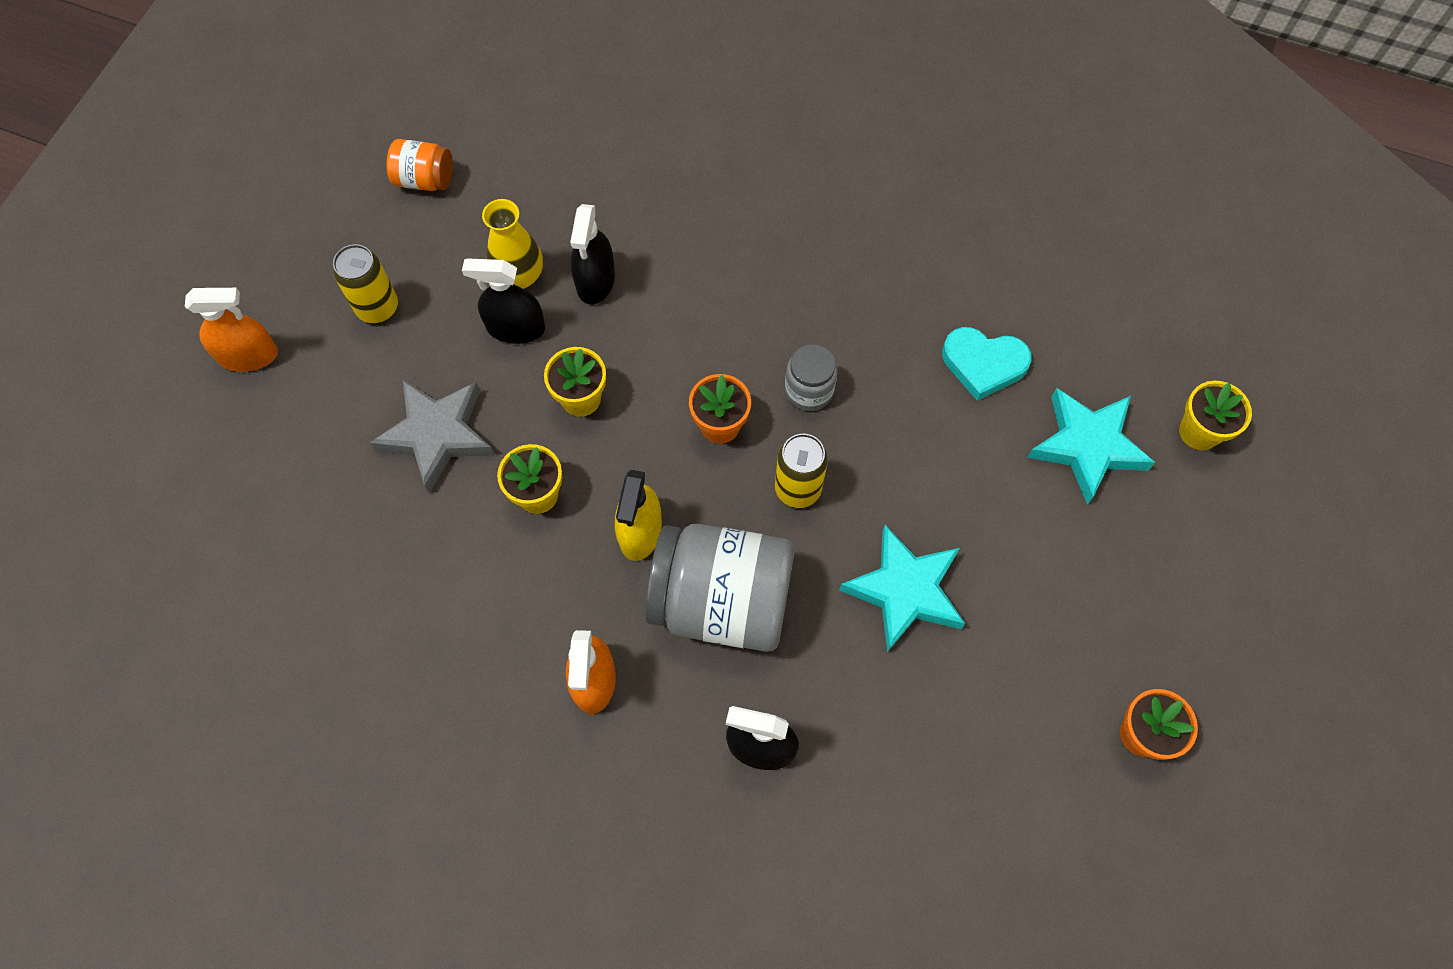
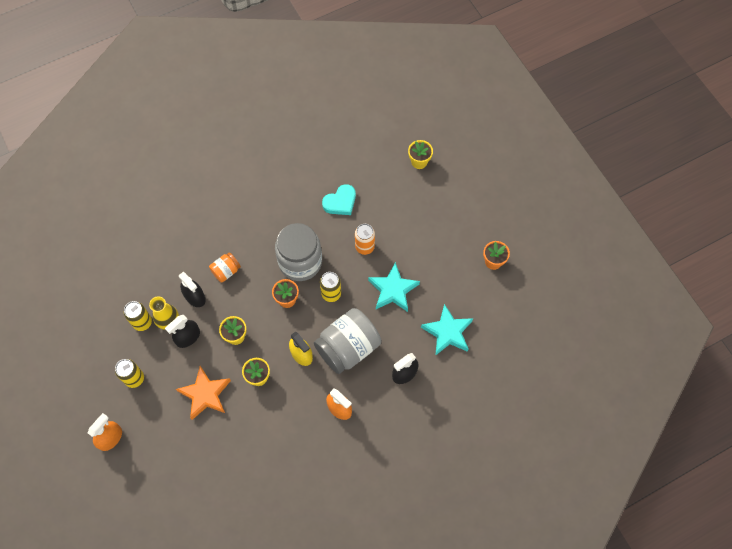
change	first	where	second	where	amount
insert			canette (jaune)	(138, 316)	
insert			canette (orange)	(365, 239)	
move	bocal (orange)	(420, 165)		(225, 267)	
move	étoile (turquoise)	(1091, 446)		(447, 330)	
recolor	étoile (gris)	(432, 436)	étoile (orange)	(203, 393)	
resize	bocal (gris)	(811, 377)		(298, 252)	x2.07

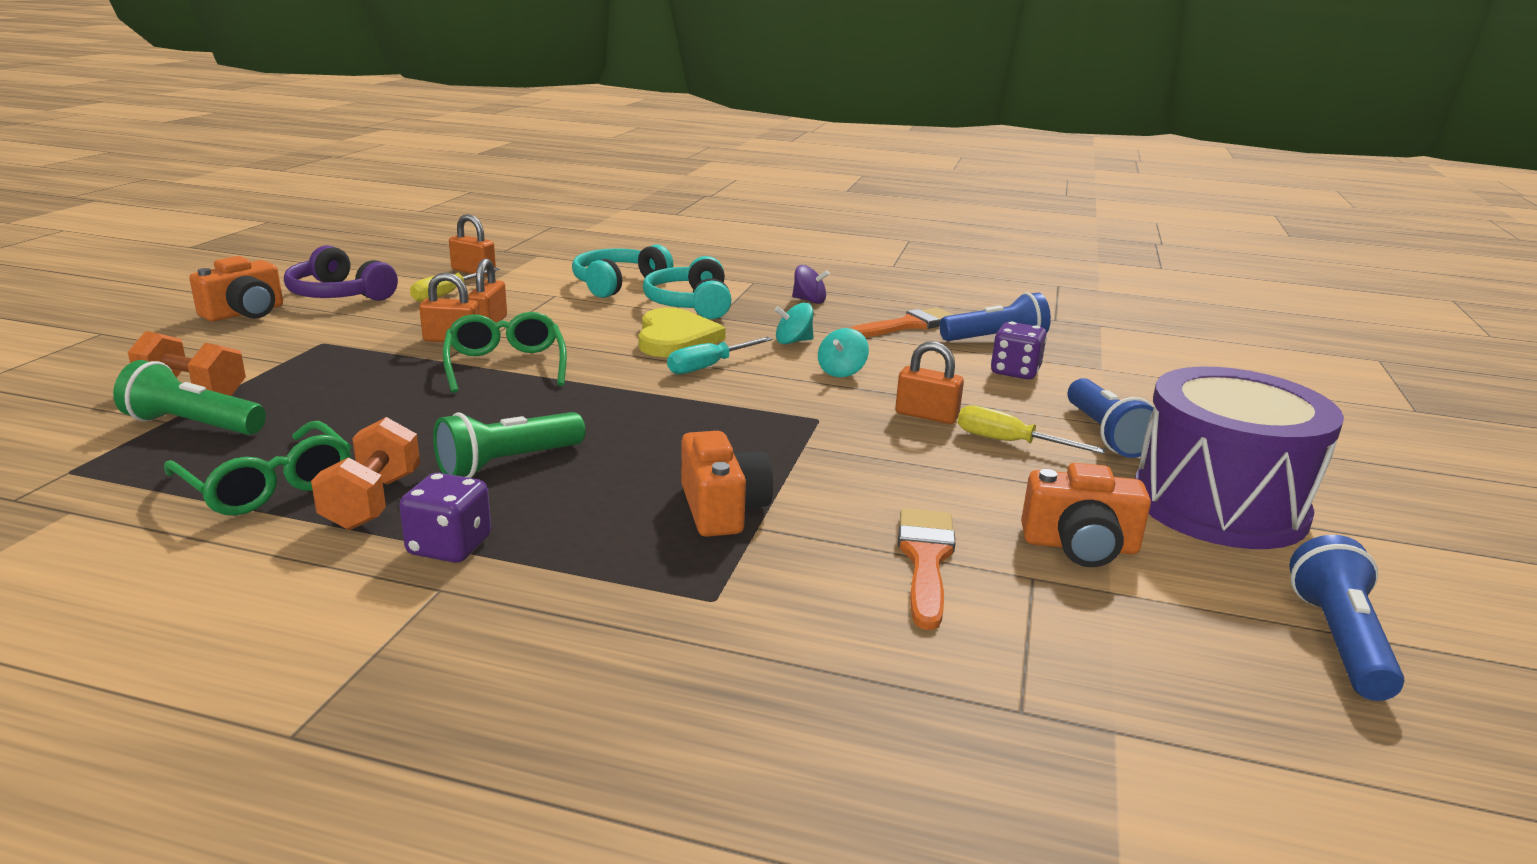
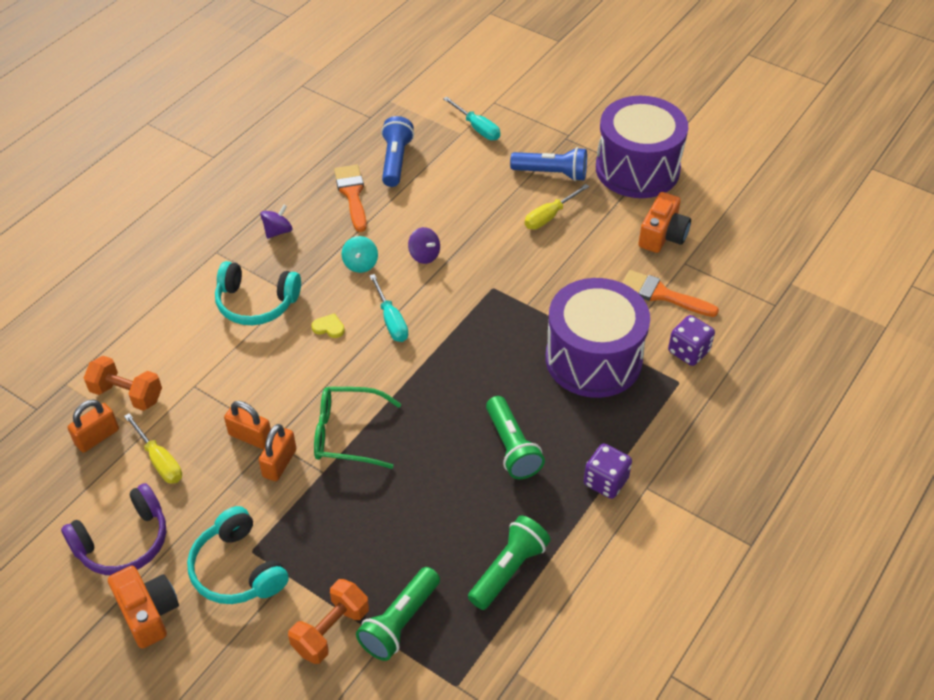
change	first	where	second	where	amount
delete	cadenas (orange)	(929, 382)			
delete	lampe de poche (bleu)	(1346, 618)			
insert			tournevis (turquoise)	(471, 118)	
move	haltère (orange)	(365, 473)		(123, 383)	
move	casque audio (turquoise)	(622, 271)		(238, 555)	
move	dé (violet)	(1019, 350)		(691, 340)	
replace	lunettes (vert)	(257, 468)	lampe de poche (vert)	(509, 562)	
replace	appareil photo (orange)	(727, 484)	tambour (violet)	(598, 338)	
recolor	toupie (turquoise)	(843, 352)	toupie (violet)	(424, 245)	
resize	cœur (jaune)	(682, 332)		(328, 325)	x0.42

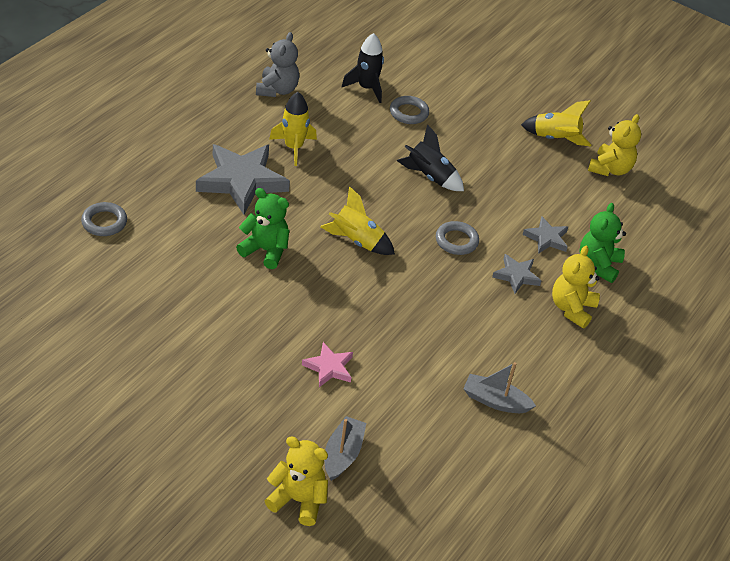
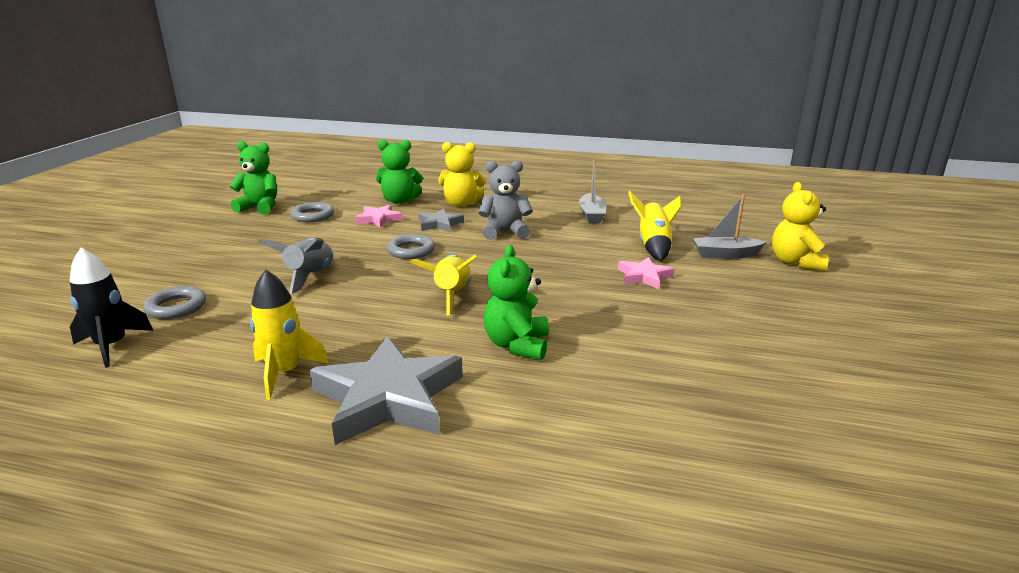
change	first	where	second	where	amount
move	anneau (gris)	(104, 219)		(312, 212)	
move	ours en peluche (gris)	(277, 64)		(506, 200)	
move	fusée (jaune)	(556, 123)		(654, 226)	
recolor	fusée (noir)	(430, 157)	fusée (gris)	(296, 266)	
recolor	étoile (gris)	(545, 235)	étoile (rose)	(379, 216)	
recolor	ours en peluche (jaune)	(614, 145)	ours en peluche (vert)	(253, 177)	

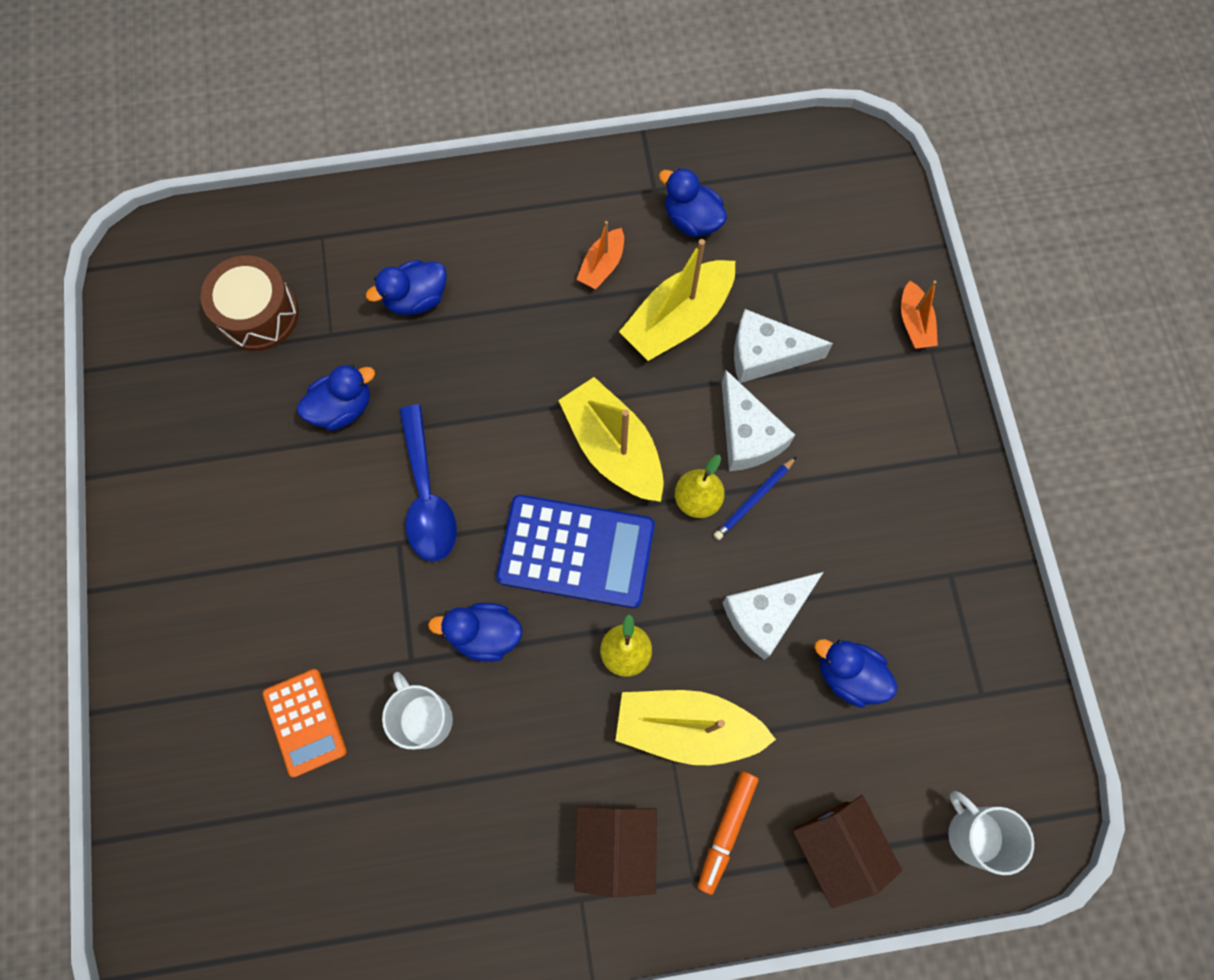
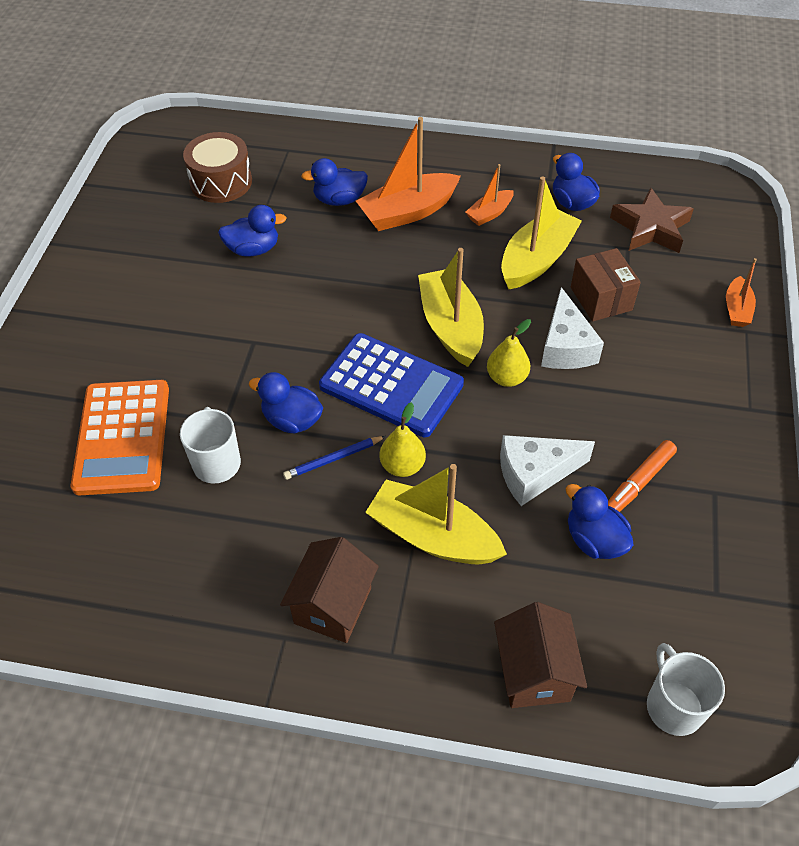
change	first	where	second	where	amount
delete	cuillère (bleu)	(428, 482)			
insert			bateau (orange)	(408, 174)	
insert			étoile (marron)	(652, 220)	
move	feutre (orange)	(728, 833)		(642, 476)	
move	crayon (bleu)	(755, 498)		(334, 458)	
replace	fromage (blanc)	(783, 346)	boîte (marron)	(606, 285)	
rotate	bateau (jaune)	(677, 300)		(541, 232)	150 degrees clockwise
resize	calculatrice (orange)	(305, 723)		(119, 437)	x1.65

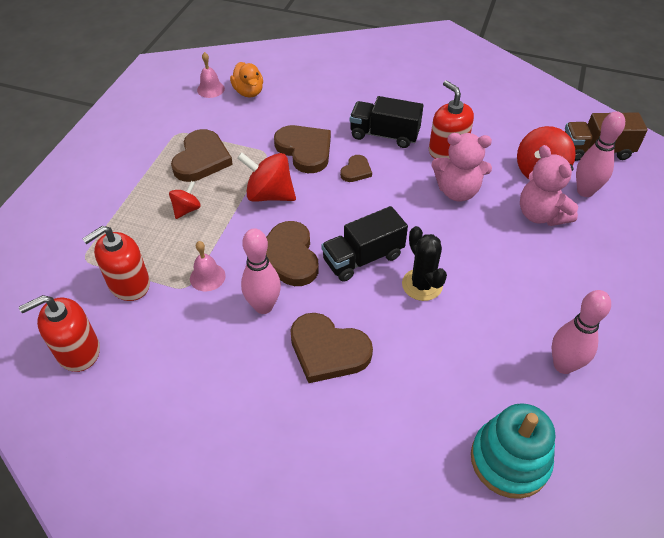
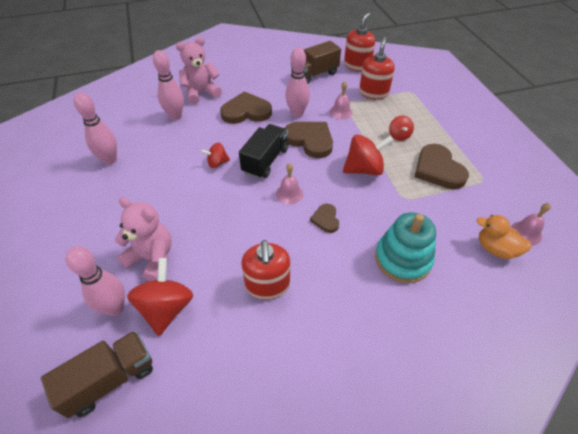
change	first	where	second	where	amount
delete	cœur (marron)	(302, 149)			
delete	camion (noir)	(386, 122)			
insert			quille (rose)	(168, 85)	
insert			cloche (rose)	(289, 183)	
insert			camion (marron)	(316, 62)	
move	ours en peluche (rose)	(462, 167)		(199, 70)	
move	jouet à empiler (turquoise)	(513, 451)		(405, 247)	
replace	cactus (noir)	(424, 263)	toupie (rouge)	(215, 155)	
rotate	distributeur de savon (rouge)	(451, 119)		(265, 270)	60 degrees clockwise

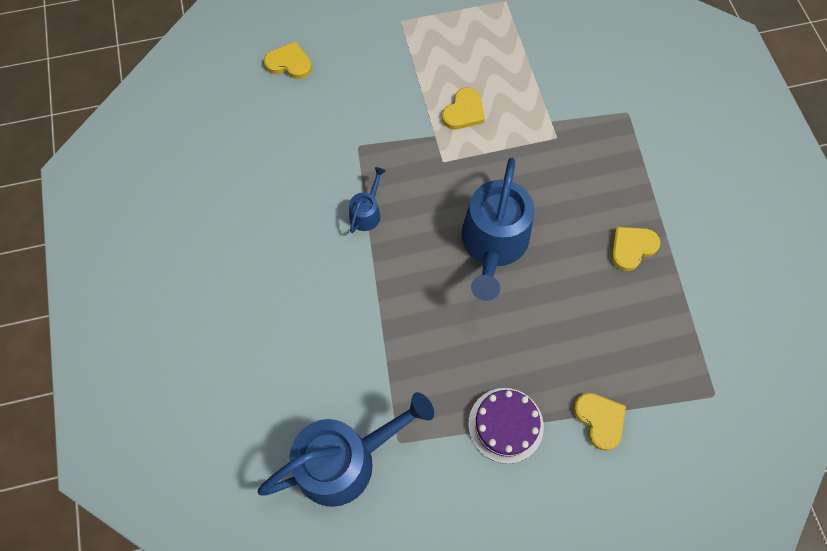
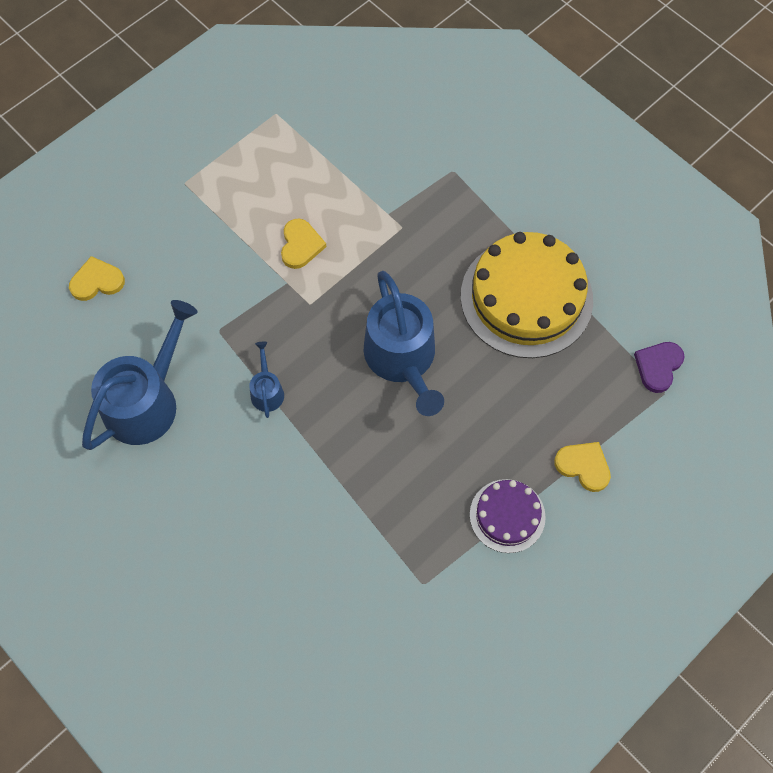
change	first	where	second	where	amount
insert			cœur (violet)	(659, 367)	
move	arrosoir (bleu)	(345, 449)		(140, 375)	
replace	cœur (jaune)	(636, 249)	gâteau (jaune)	(527, 295)	

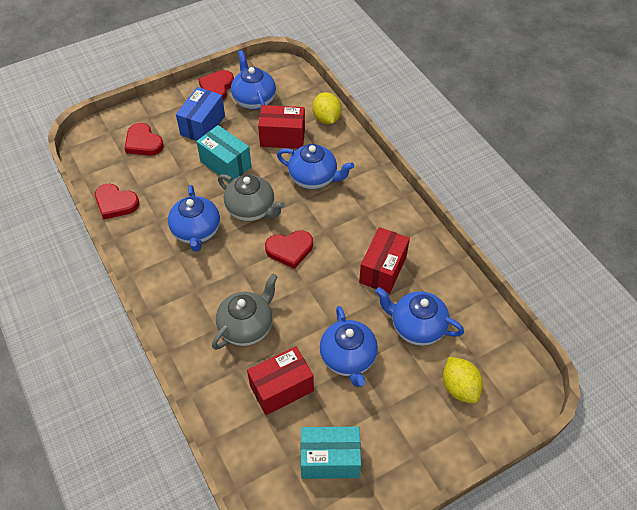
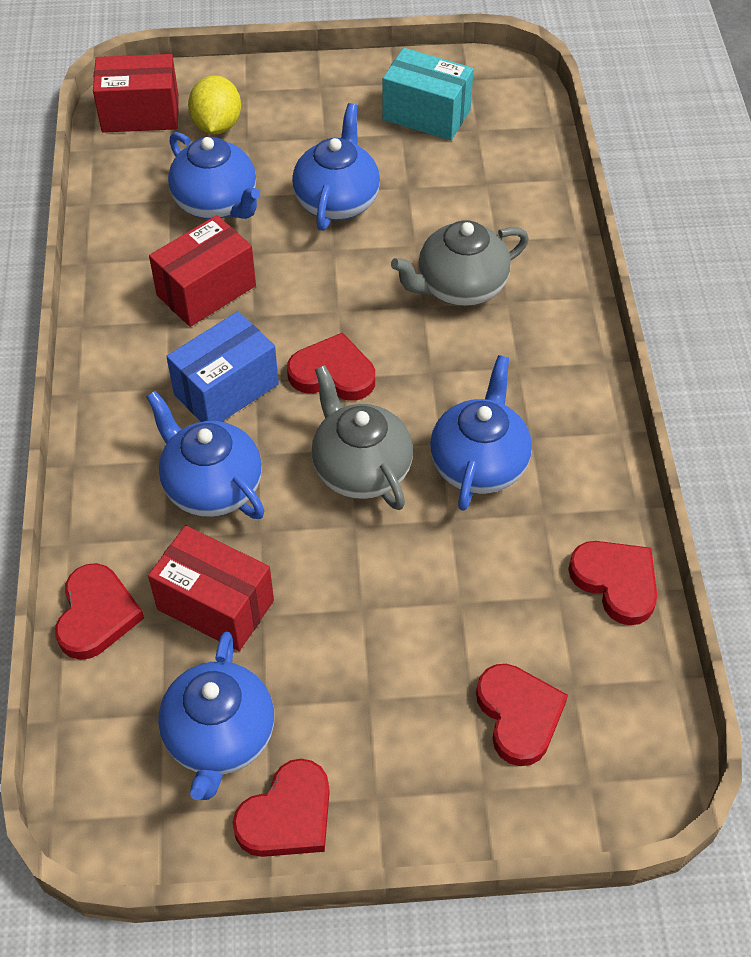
change	first	where	second	where	amount
delete	boîte (turquoise)	(224, 154)			
move	boîte (bleu)	(200, 114)		(222, 366)	
move	boîte (rouge)	(280, 380)		(136, 93)	
replace	citron (jaune)	(326, 108)	cœur (rouge)	(99, 611)	

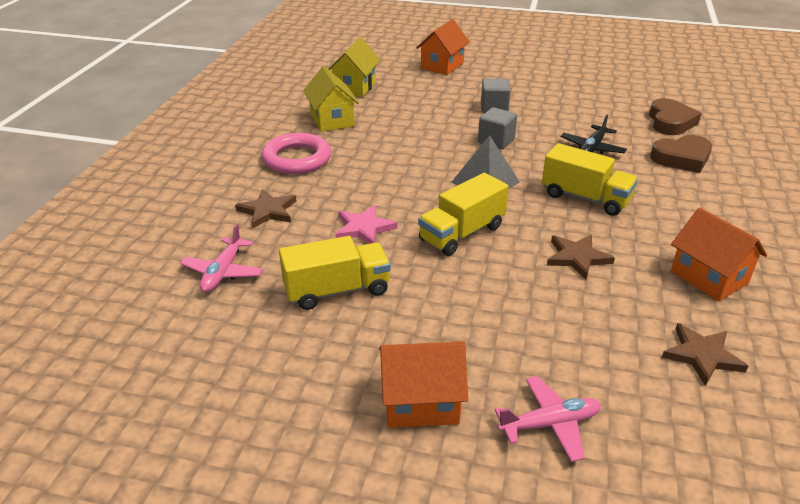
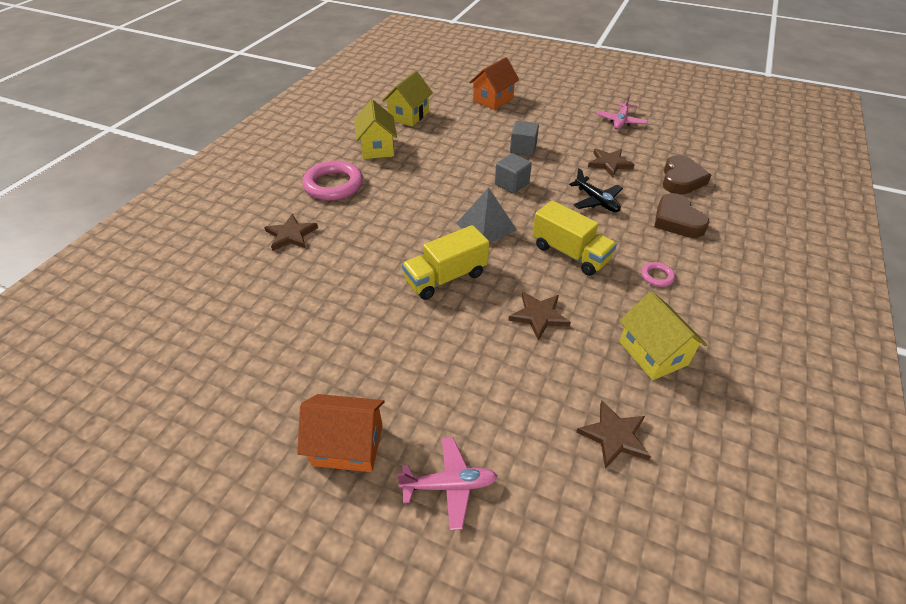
change	first	where	second	where	amount
delete	camion (jaune)	(335, 273)			
delete	étoile (rose)	(366, 224)			
insert			étoile (marron)	(611, 162)	
insert			anneau (rose)	(658, 274)	
move	avion (rose)	(221, 258)		(622, 112)	
recolor	maison (orange)	(719, 254)	maison (jaune)	(663, 335)	
rotate	avion (noir)	(594, 134)		(596, 190)	75 degrees counterclockwise
rotate	cœur (marron)	(681, 154)		(682, 215)	75 degrees clockwise

